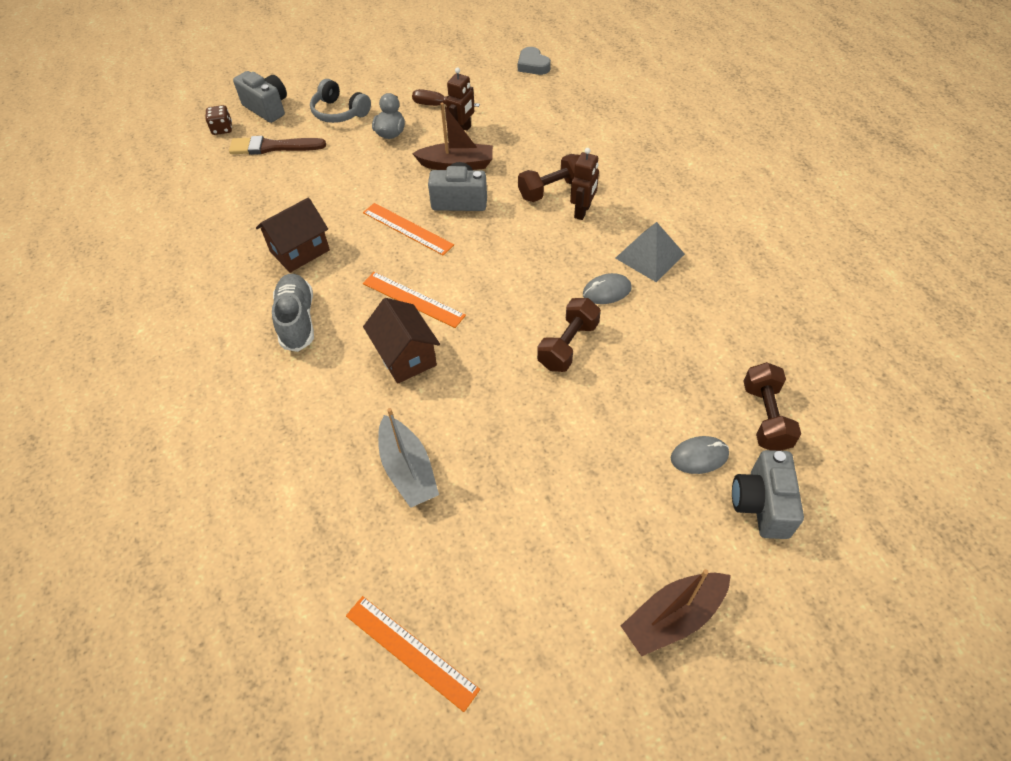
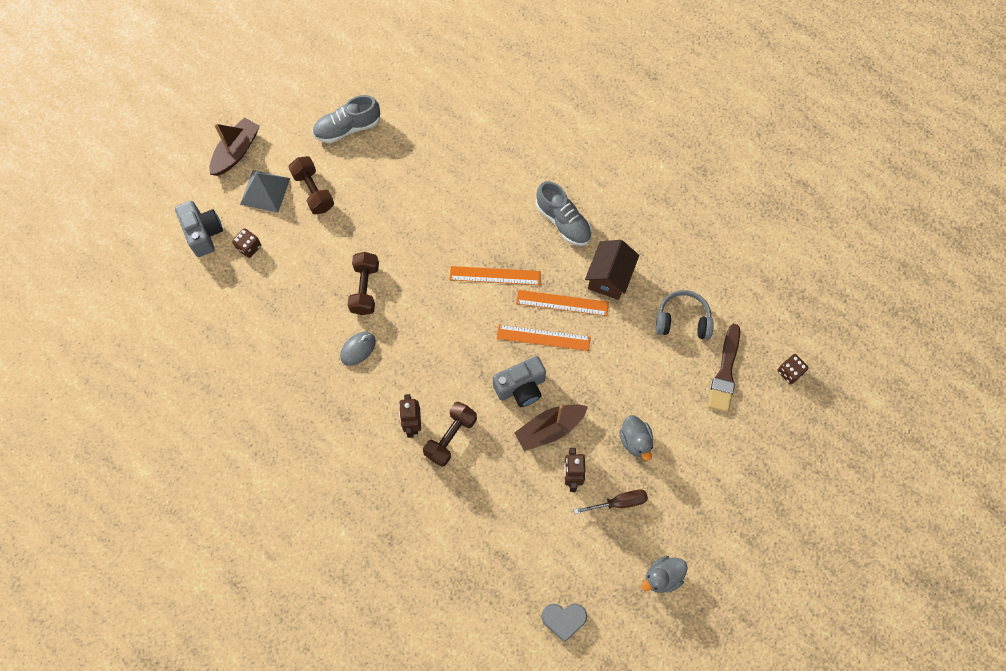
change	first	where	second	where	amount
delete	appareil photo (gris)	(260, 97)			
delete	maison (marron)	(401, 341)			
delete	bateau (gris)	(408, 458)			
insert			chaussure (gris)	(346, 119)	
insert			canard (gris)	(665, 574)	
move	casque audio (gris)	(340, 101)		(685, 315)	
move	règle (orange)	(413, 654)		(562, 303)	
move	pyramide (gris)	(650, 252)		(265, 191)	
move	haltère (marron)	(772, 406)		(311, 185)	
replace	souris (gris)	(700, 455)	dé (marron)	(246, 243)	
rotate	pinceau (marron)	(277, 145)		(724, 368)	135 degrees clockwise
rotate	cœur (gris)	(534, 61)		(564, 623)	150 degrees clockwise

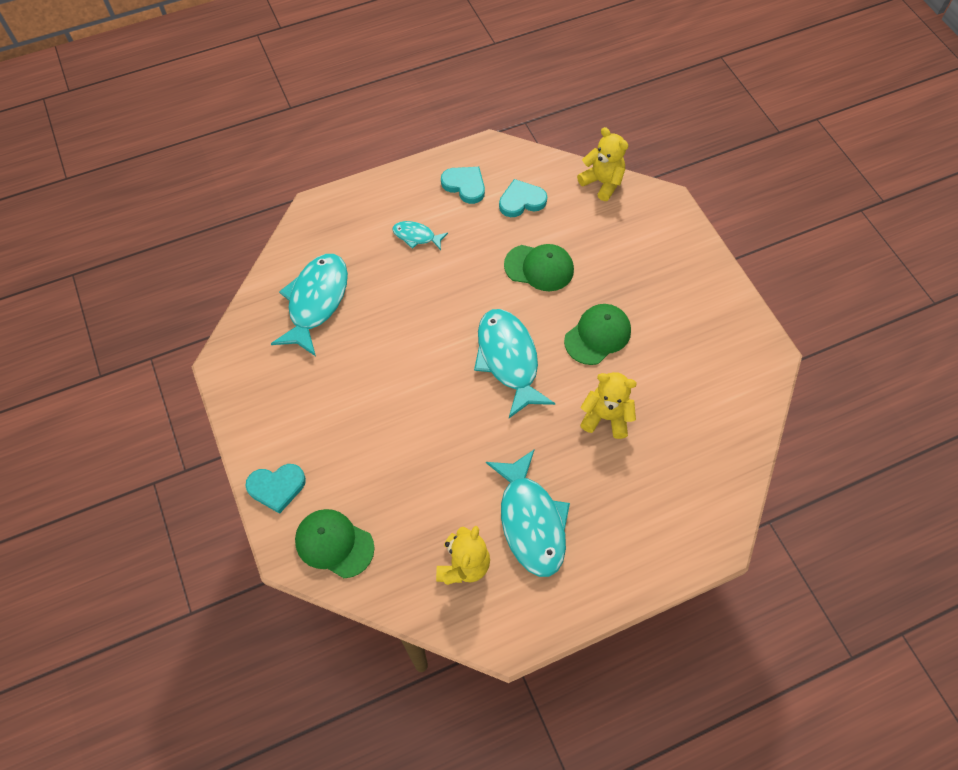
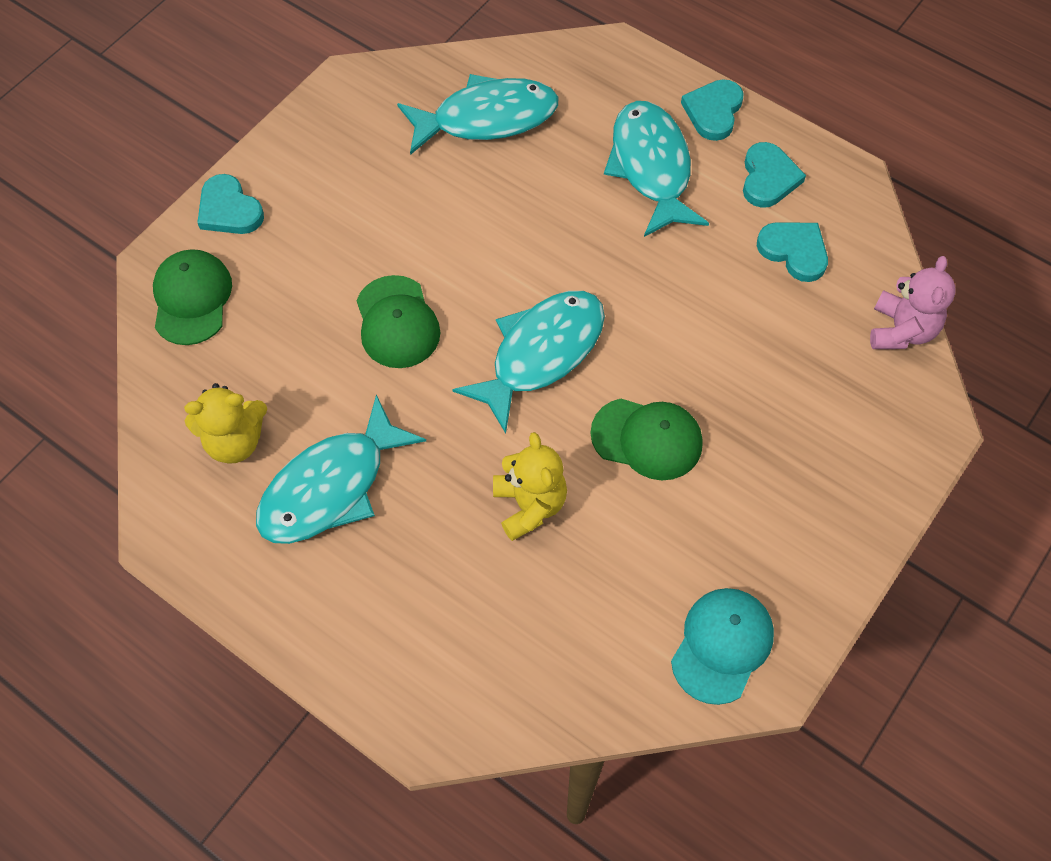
change	first	where	second	where	amount
insert			casquette (turquoise)	(722, 646)	
insert			cœur (turquoise)	(712, 110)	
move	casquette (vert)	(539, 267)		(398, 321)	
recolor	ours en peluche (jaune)	(602, 164)	ours en peluche (rose)	(913, 302)	
resize	poisson (turquoise)	(420, 235)		(656, 169)	x2.02

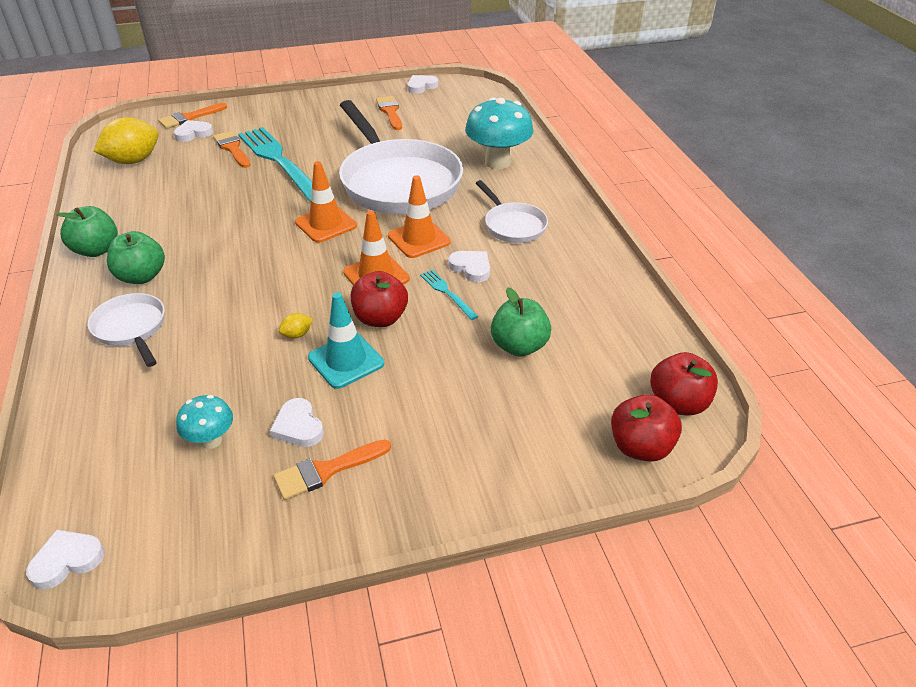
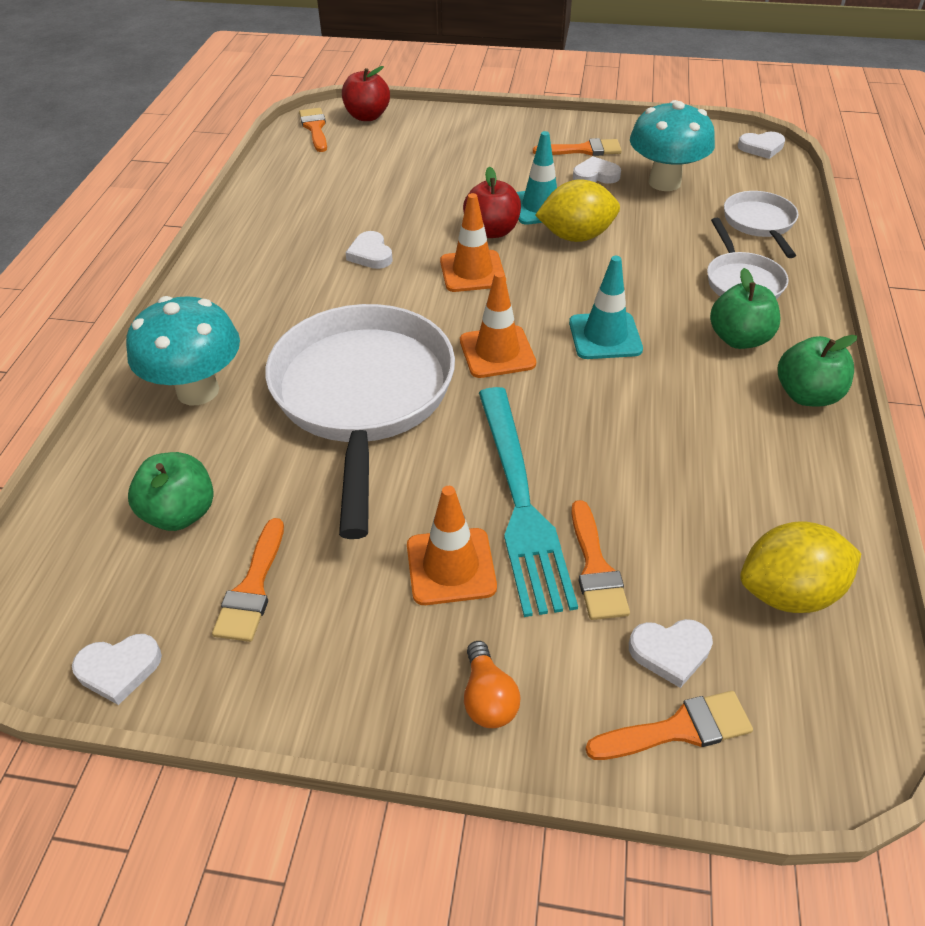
change	first	where	second	where	amount
delete	fourchette (turquoise)	(449, 295)			
insert			ampoule (orange)	(492, 684)	
insert			cône de chantier (turquoise)	(606, 307)	
move	cône de chantier (orange)	(419, 216)		(452, 545)	
move	poêle (blanc)	(512, 211)		(761, 224)	
move	pomme (vert)	(521, 322)		(171, 491)	
replace	pomme (rouge)	(684, 383)	pinceau (orange)	(313, 130)	
rotate	cœur (blanc)	(297, 422)		(597, 170)	90 degrees counterclockwise
resize	champignon (turquoise)	(204, 422)		(672, 145)	x1.88
resize	citron (jaune)	(296, 325)		(577, 210)	x2.36

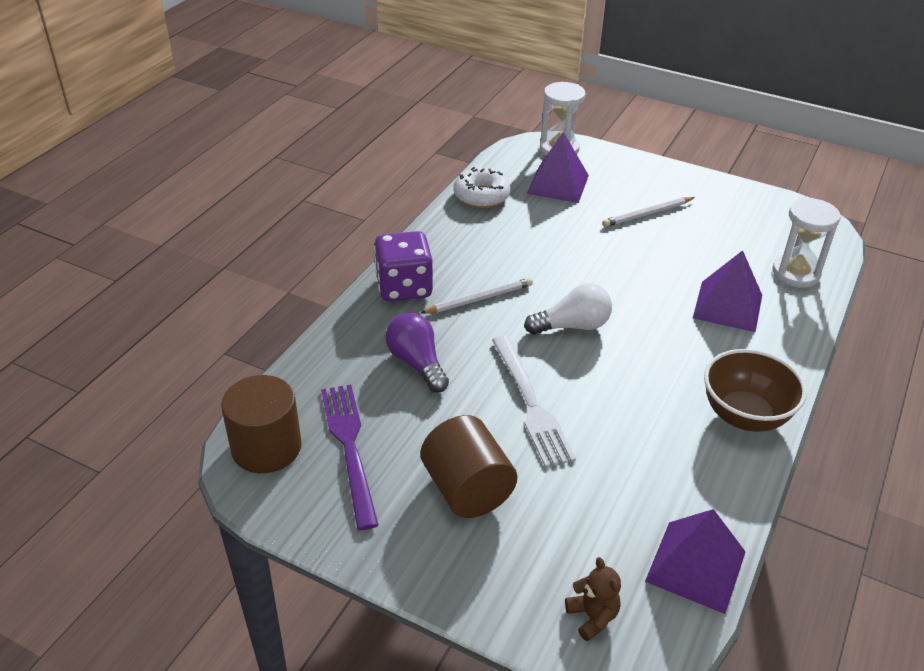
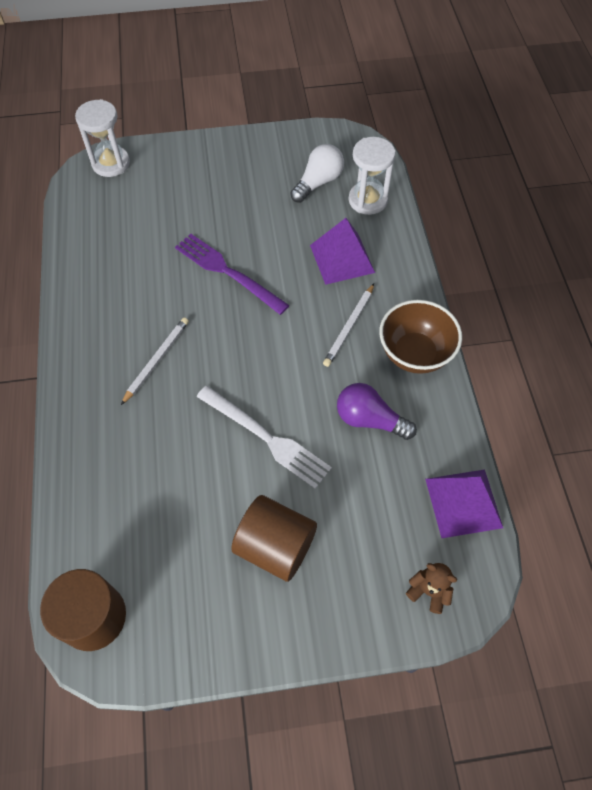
change	first	where	second	where	amount
delete	dé (violet)	(403, 266)			
delete	beignet (blanc)	(482, 187)			
delete	pyramide (violet)	(558, 167)			
move	fourchette (violet)	(350, 457)		(232, 274)	
move	ampoule (violet)	(417, 353)		(377, 411)	
move	ampoule (blanc)	(568, 309)		(317, 173)	
move	crayon (blanc)	(648, 212)		(348, 325)	

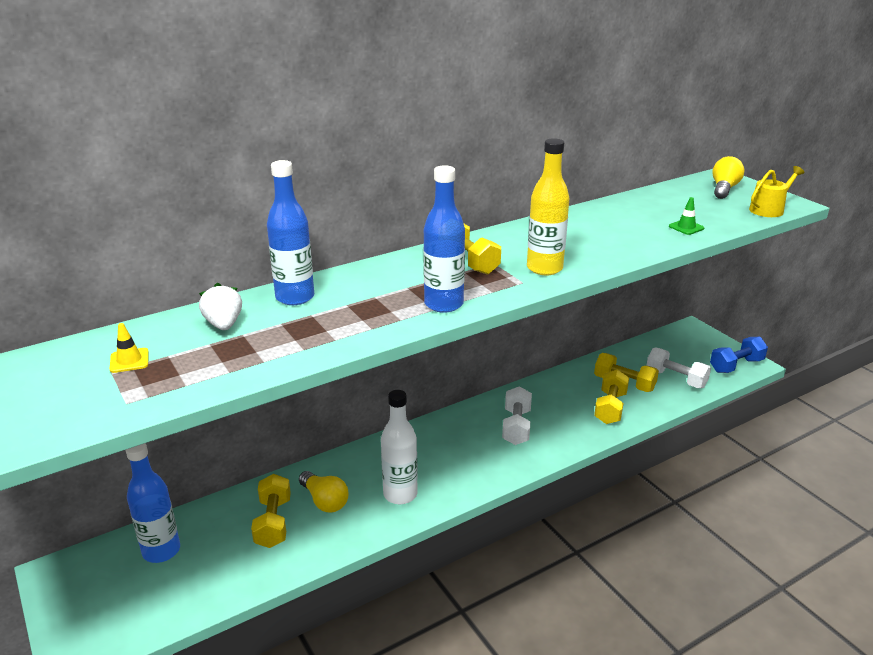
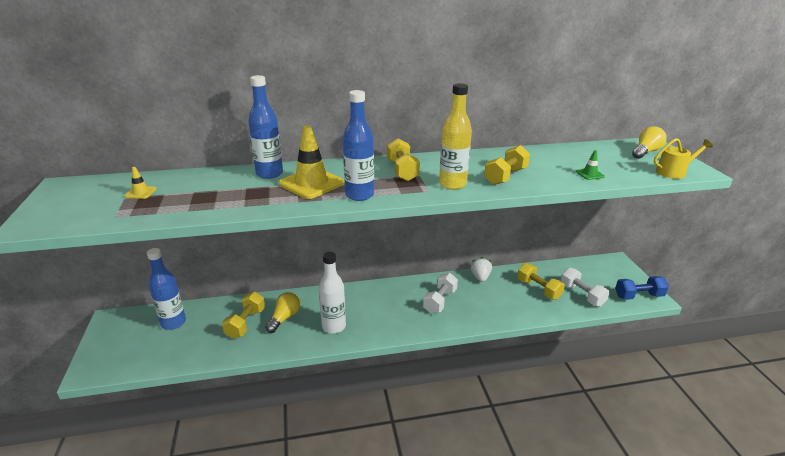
change	first	where	second	where	amount
insert			cône de chantier (jaune)	(311, 162)	
move	fraise (blanc)	(220, 306)		(481, 269)	
move	haltère (jaune)	(611, 397)		(507, 165)	
rotate	ampoule (jaune)	(323, 492)		(282, 312)	135 degrees counterclockwise

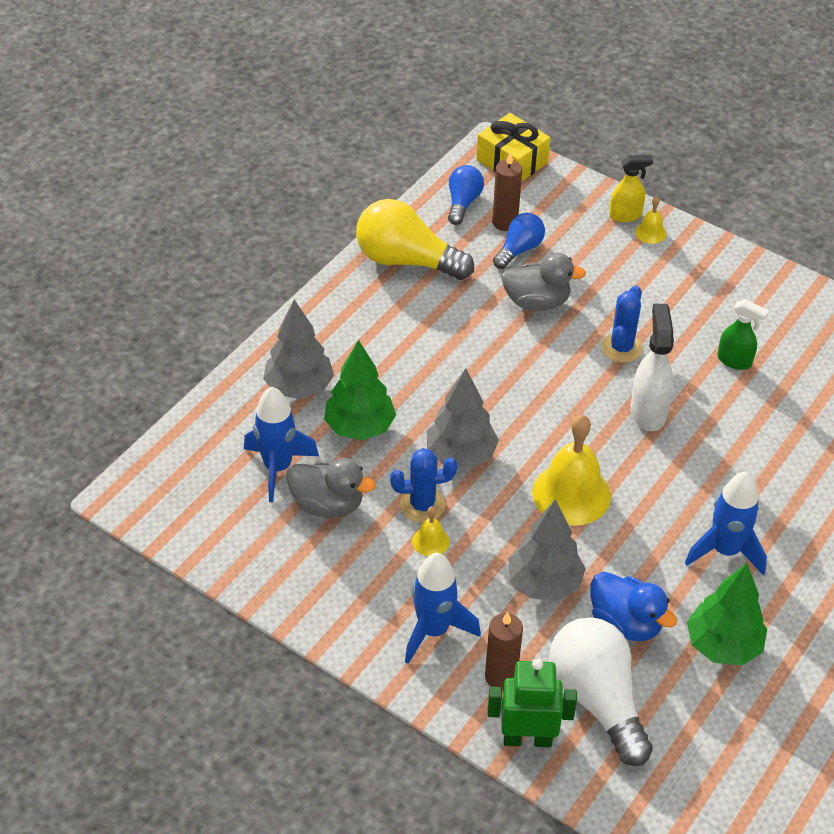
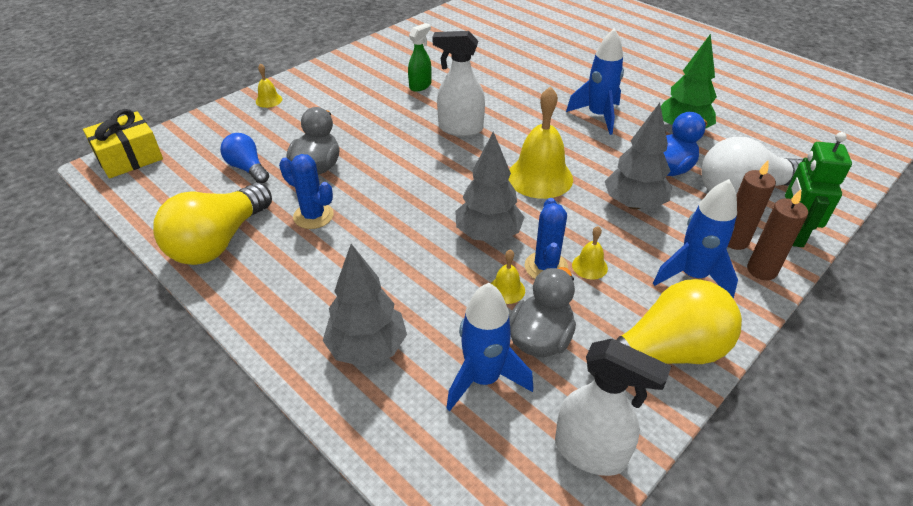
change	first	where	second	where	amount
delete	arbre (vert)	(360, 390)			
delete	ampoule (bleu)	(466, 195)			
delete	vaporisateur (jaune)	(631, 188)			
insert			cloche (jaune)	(508, 277)	
insert			vaporisateur (blanc)	(613, 407)	
insert			ampoule (jaune)	(664, 328)	
move	bougie (marron)	(507, 191)		(777, 234)	
move	cactus (bleu)	(622, 324)		(306, 191)	

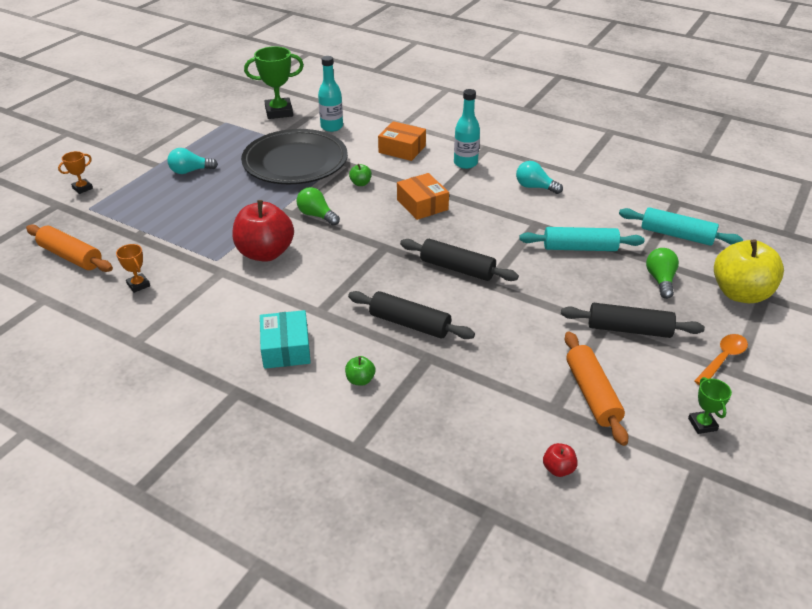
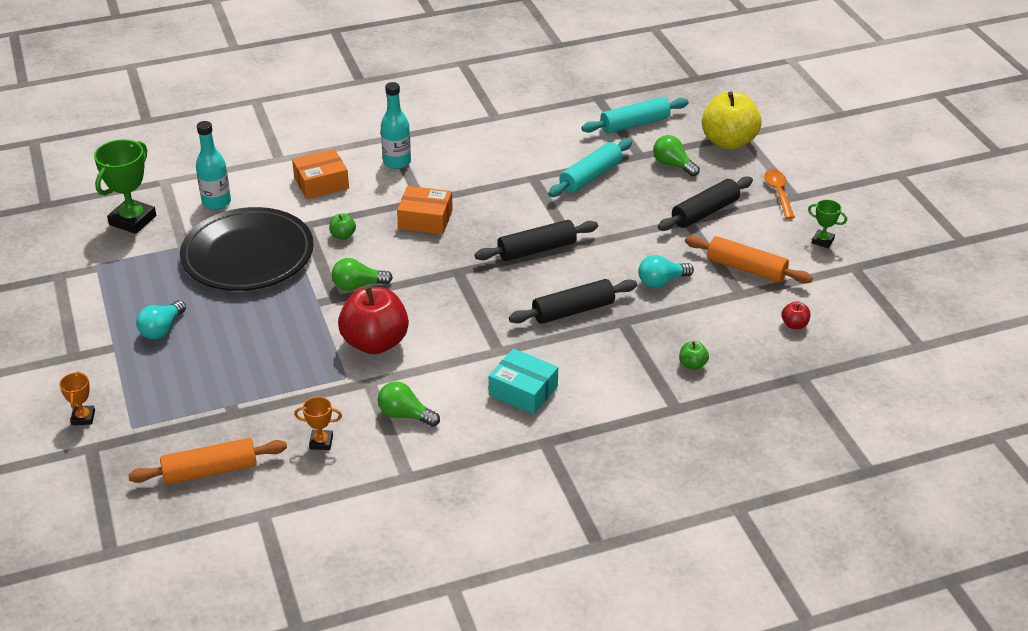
change	first	where	second	where	amount
insert			ampoule (vert)	(409, 404)	
move	pomme (vert)	(360, 371)		(694, 355)	
move	ampoule (turquoise)	(539, 177)		(666, 271)	

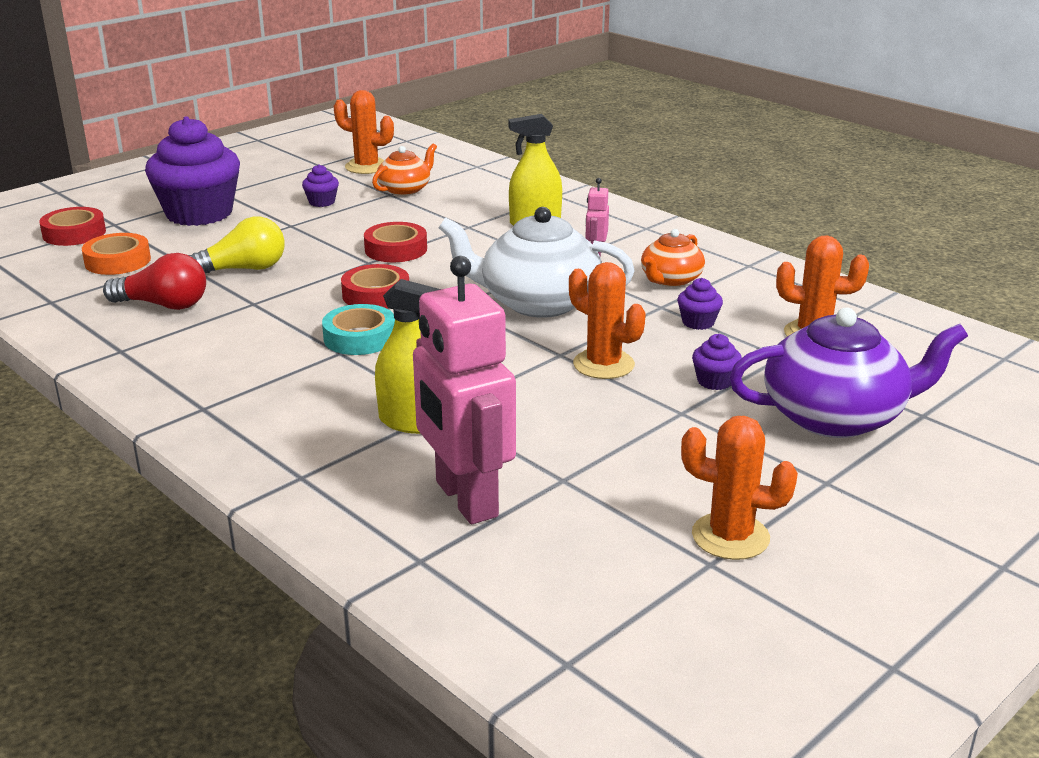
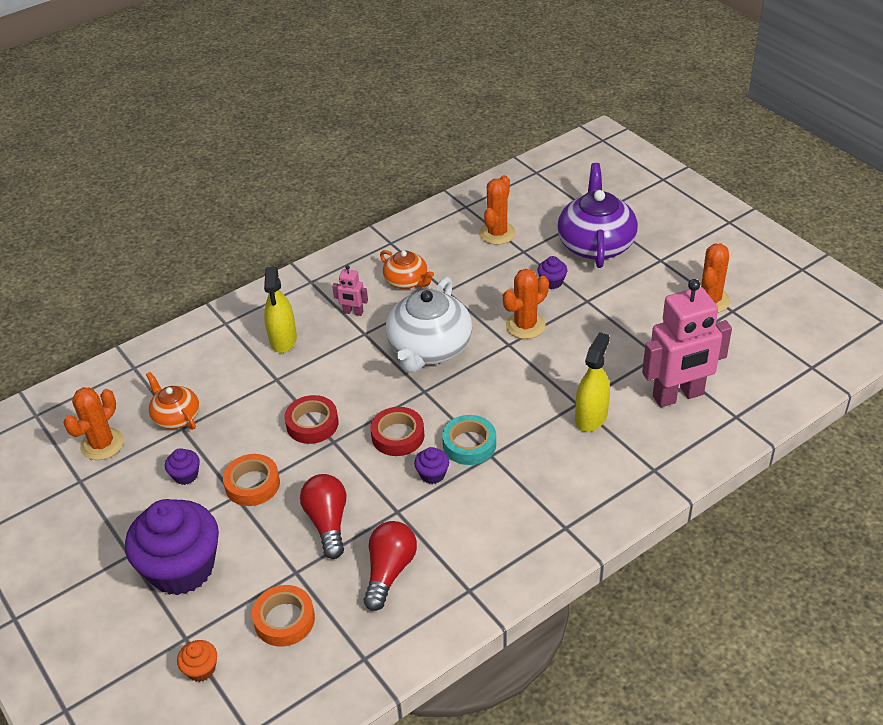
change	first	where	second	where	amount
insert			ruban adhésif (orange)	(251, 480)	
move	muffin (violet)	(700, 304)		(431, 465)	
replace	ruban adhésif (rouge)	(72, 226)	muffin (orange)	(197, 661)	
recolor	ampoule (jaune)	(237, 245)	ampoule (rouge)	(323, 516)	

